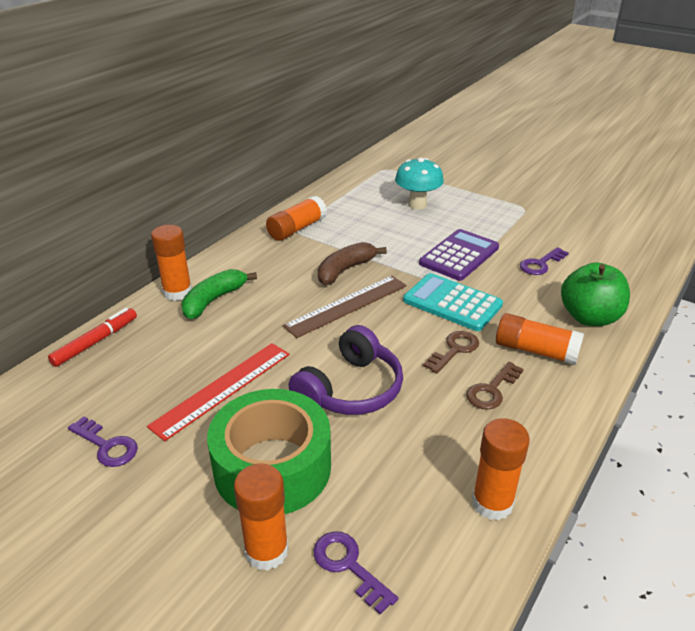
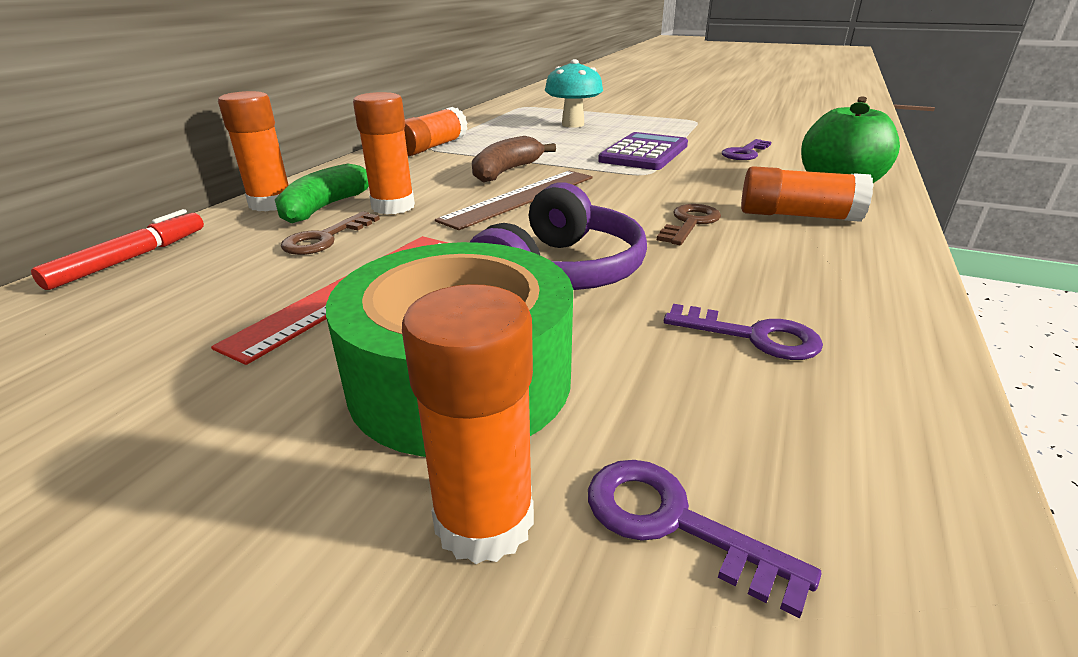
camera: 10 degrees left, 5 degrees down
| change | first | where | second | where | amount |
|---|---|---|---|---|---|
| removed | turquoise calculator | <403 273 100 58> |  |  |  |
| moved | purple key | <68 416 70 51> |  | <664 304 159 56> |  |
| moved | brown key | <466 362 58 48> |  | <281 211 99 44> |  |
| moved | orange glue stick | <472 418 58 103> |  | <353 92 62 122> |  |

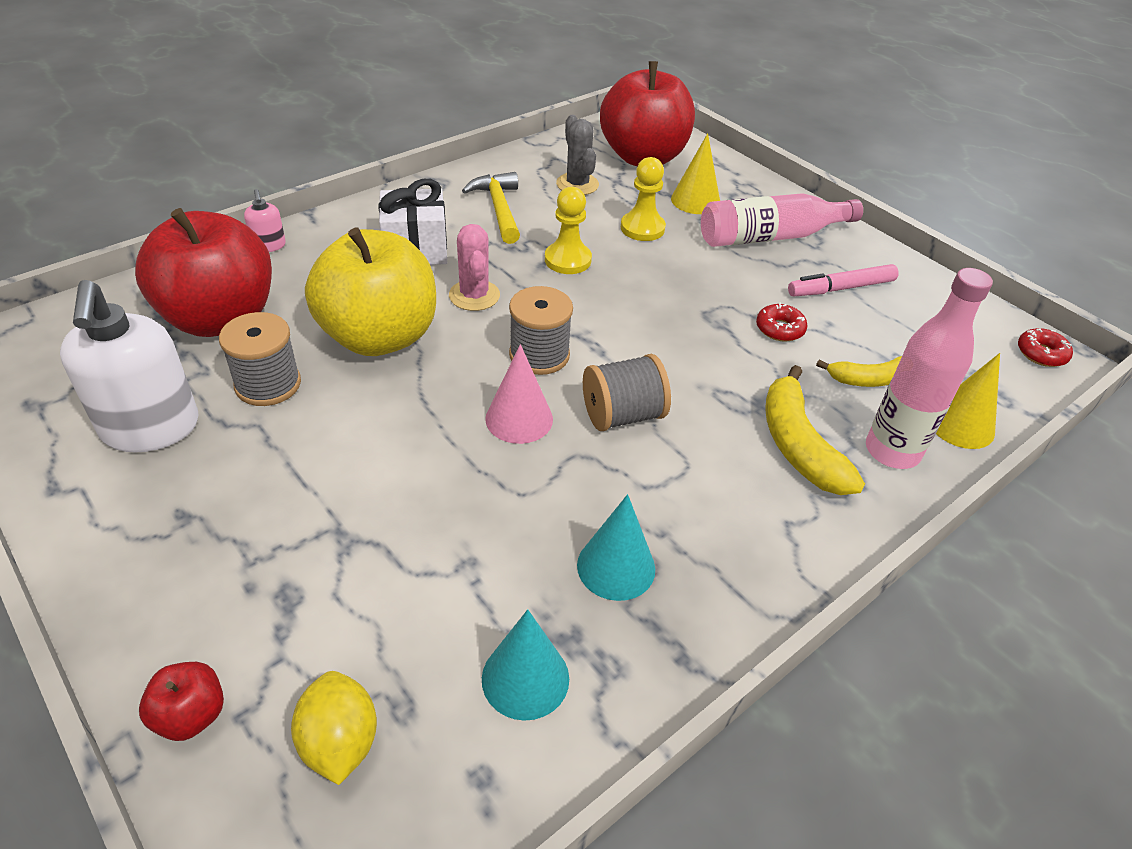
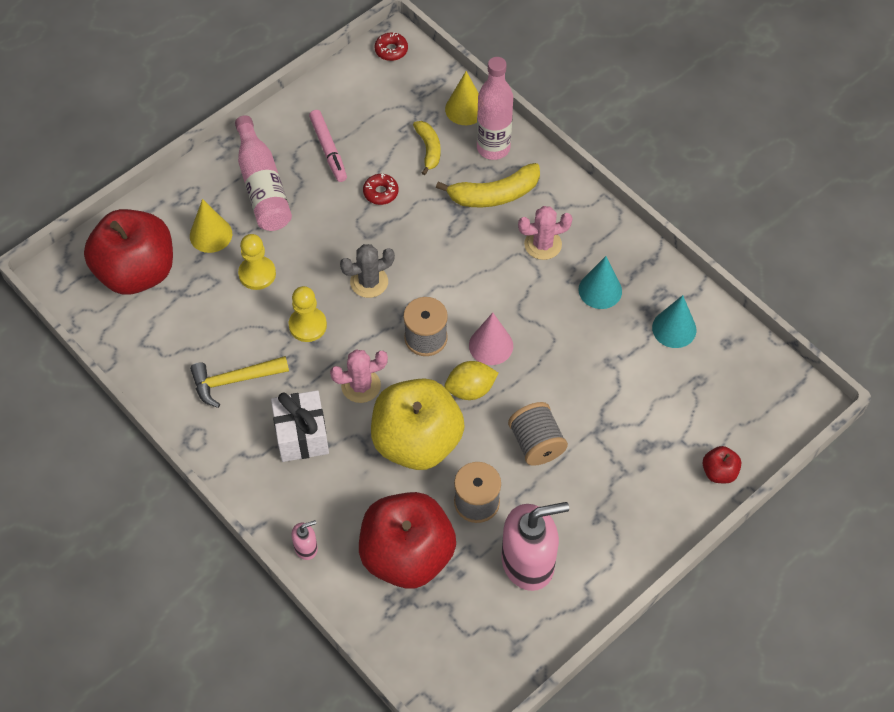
camera: 90 degrees left, 15 degrees up
| change | first | where | second | where | amount |
|---|---|---|---|---|---|
| added |  |  | pink cactus | <518 206 55 54> |  |
| moved | yellow lemon | <291 671 86 114> |  | <445 361 53 39> |  |
| moved | grey cactus | <556 115 43 80> |  | <340 244 55 54> |  |
| moved | grey spool | <583 354 88 77> |  | <508 402 60 64> |  |
| recoloured | white soap dispenser | <60 280 139 173> | pink soap dispenser | <502 502 67 89> |  |

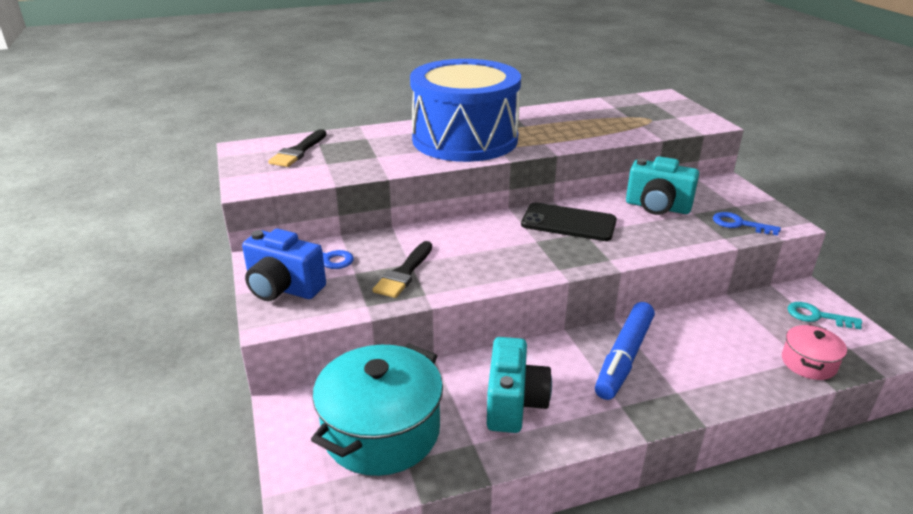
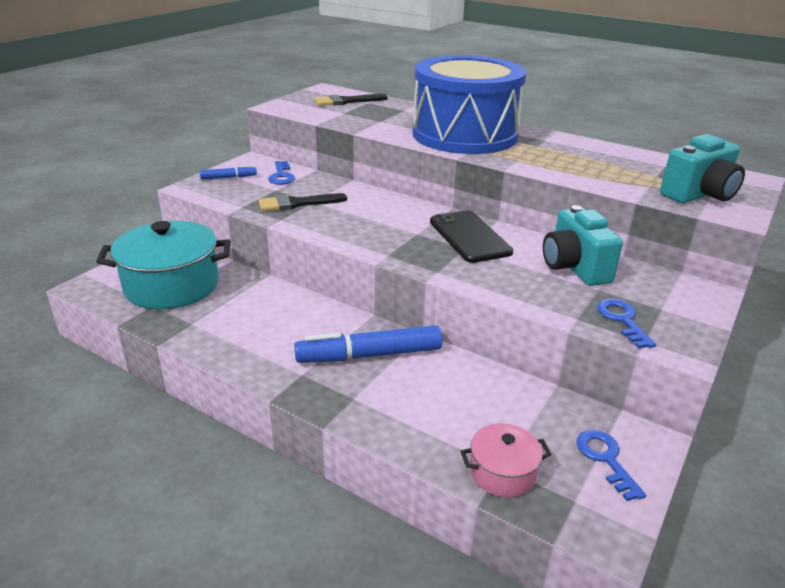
camera: 50 degrees right, 0 degrees up
| change | first | where | second | where | amount |
|---|---|---|---|---|---|
| moved | turquoise camera | <487 337 65 96> |  | <660 134 85 69> |  |
| replaced | blue camera | <242 229 84 72> | blue marker | <200 165 57 15> |  |
| recoloured | turquoise key | <787 302 75 27> | blue key | <576 430 70 71> |  |

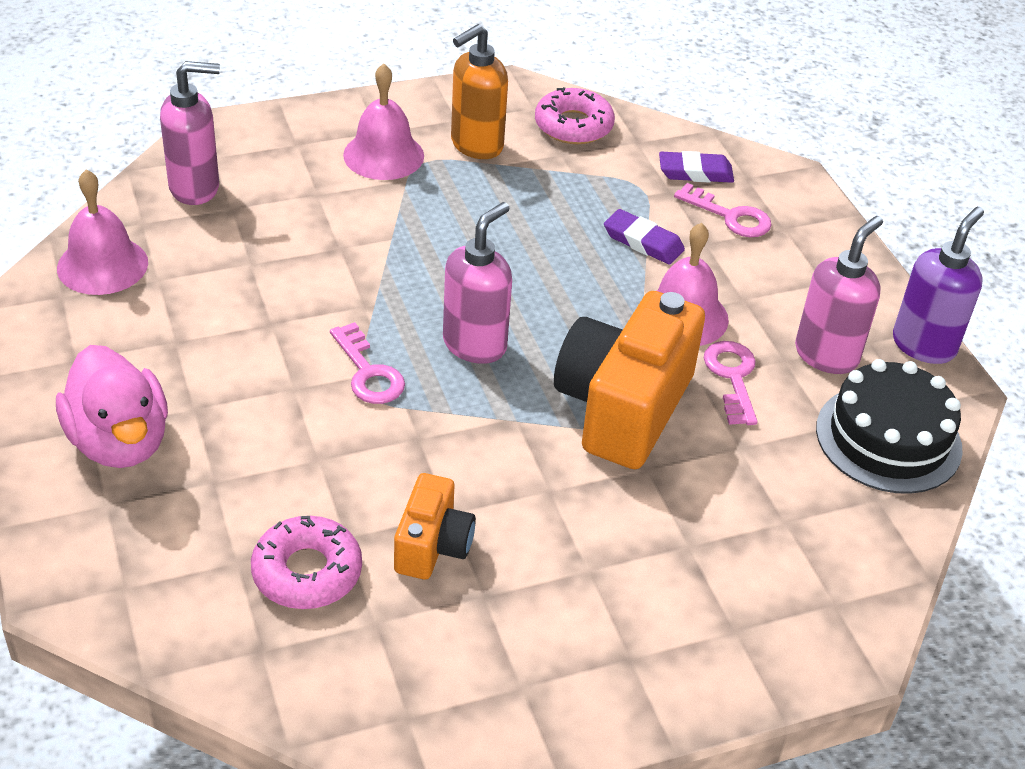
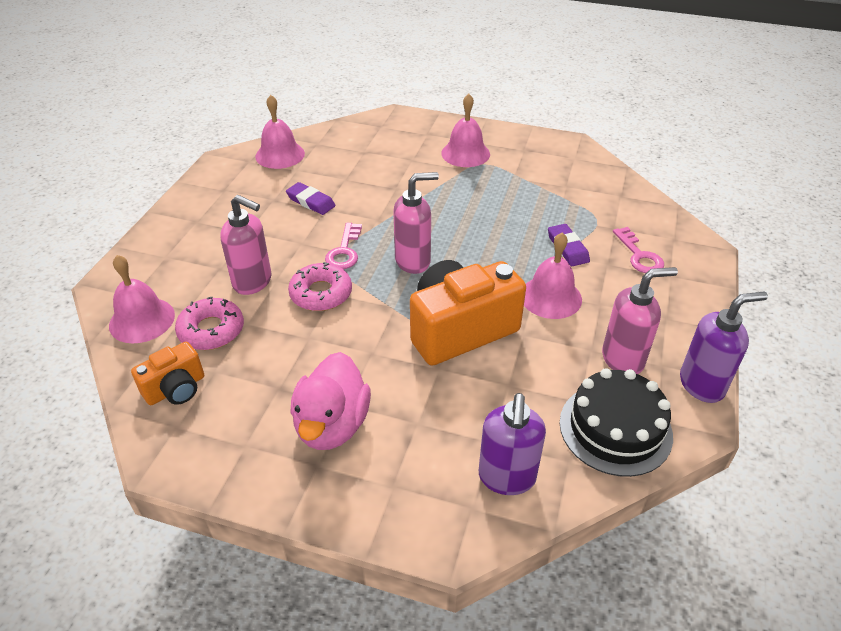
camera: 40 degrees right, 0 degrees up
| change | first | where | second | where | amount |
|---|---|---|---|---|---|
| removed | orange soap dispenser | <451 24 57 135> |  |  |  |
| removed | pink key | <704 341 54 84> |  |  |  |
| added |  |  | pink bell | <109 255 66 88> |  |
| added |  |  | purple soap dispenser | <479 393 67 102> |  |
| moved | pink duck | <56 345 112 123> |  | <290 352 81 98> |  |
| moved | pink soap dispenser | <160 61 60 144> |  | <220 195 52 100> |  |
| moved | orange camera | <394 473 82 106> |  | <131 342 73 63> |  |
| moved | pink donut | <535 87 80 57> |  | <288 262 64 49> |  |
| moved | purple eraser | <659 151 75 32> |  | <286 182 50 33> |  |

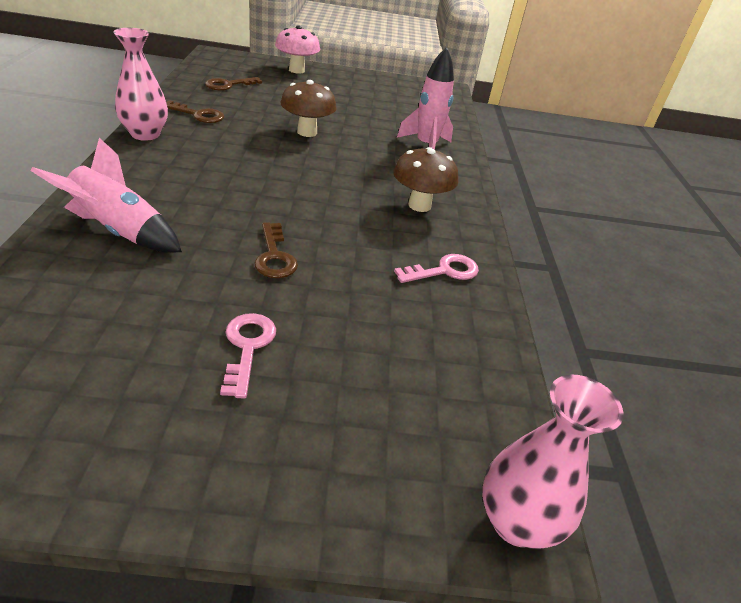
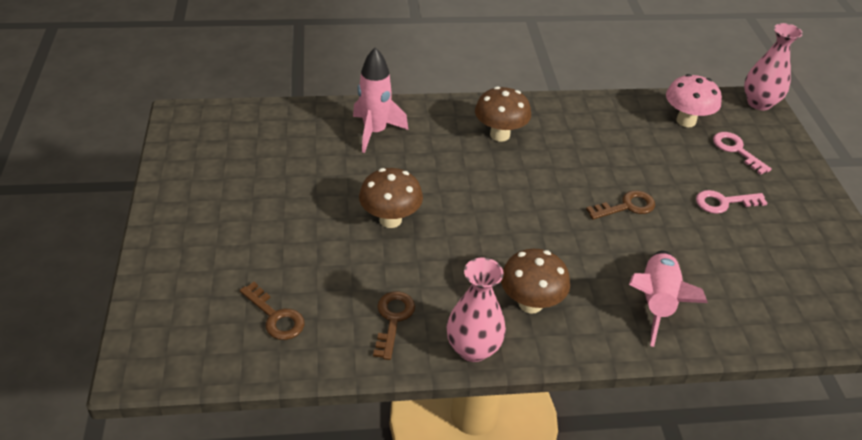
camera: 95 degrees left, 5 degrees up
| change | first | where | second | where | amount |
|---|---|---|---|---|---|
| added |  |  | brown mushroom | <501 249 69 65> |  |
| moved | pink mushroom | <275 25 45 49> |  | <666 74 56 53> |  |
| moved | pink key | <394 254 85 29> |  | <713 132 59 43> |  |

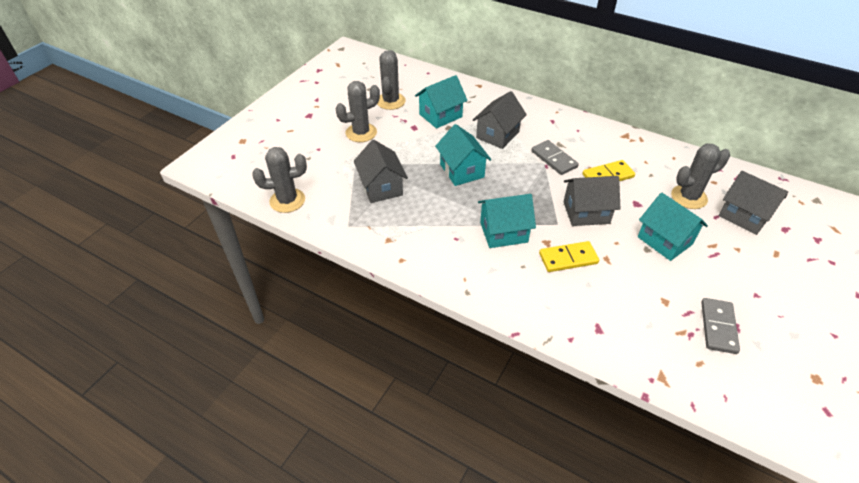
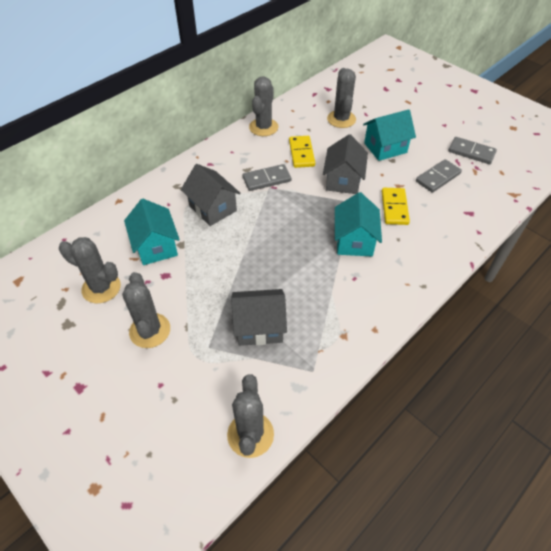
camera: 75 degrees left, 5 degrees up
| change | first | where | second | where | amount |
|---|---|---|---|---|---|
| removed | turquoise house | <435 124 57 62> |  |  |  |
| removed | grey house | <718 171 70 64> |  |  |  |
| added |  |  | grey cactus | <249 77 29 59> |  |
| added |  |  | grey domino | <416 159 46 34> |  |

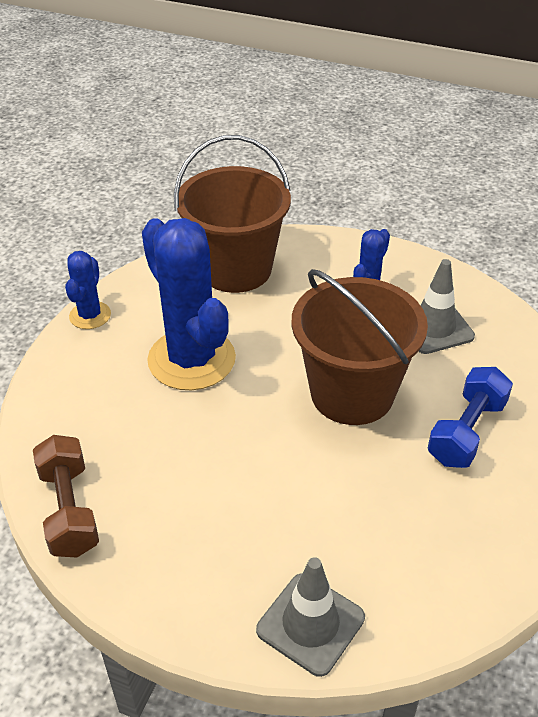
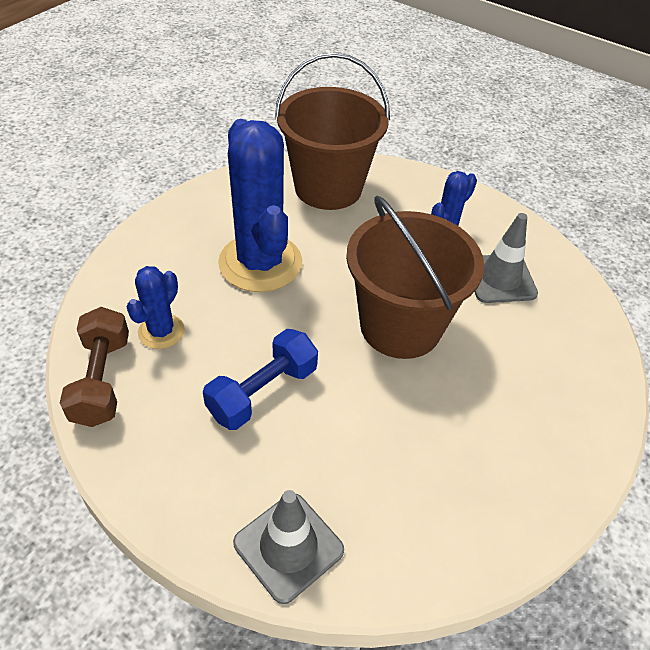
camera: 10 degrees right, 5 degrees up
| change | first | where | second | where | amount |
|---|---|---|---|---|---|
| moved | blue cactus | <65 251 46 78> |  | <126 266 59 83> |  |
| moved | blue dumbbell | <428 367 85 101> |  | <203 329 115 101> |  |

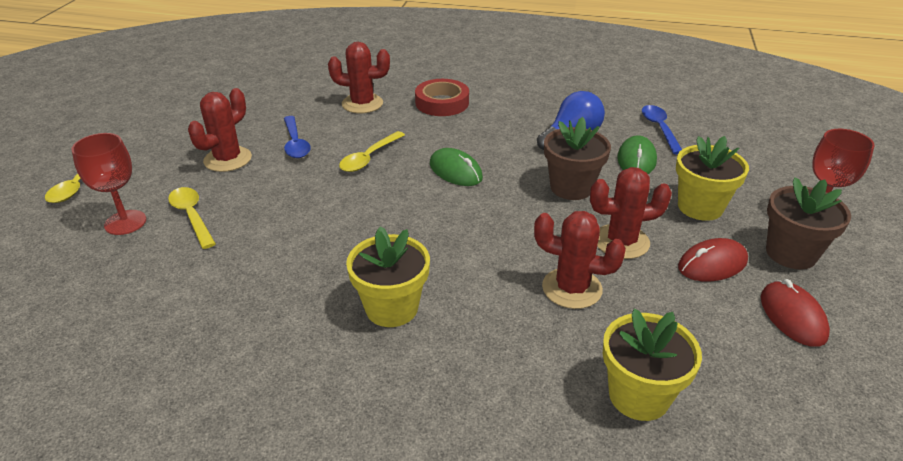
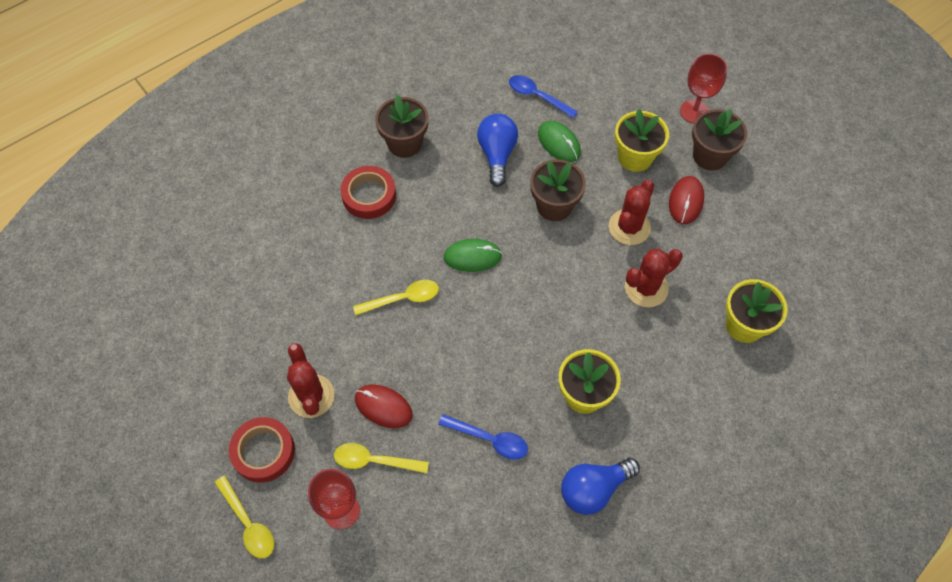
camera: 50 degrees left, 25 degrees up
| change | first | where | second | where | amount |
|---|---|---|---|---|---|
| removed | red cactus | <328 42 62 71> |  |  |  |
| added |  |  | red tape | <229 417 66 65> |  |
| added |  |  | brown flower pot | <375 95 54 63> |  |
| added |  |  | blue light bulb | <561 458 79 57> |  |
| moved | blue spoon | <284 116 27 42> |  | <438 414 90 45> |  |
| moved | red mouse | <761 279 69 68> |  | <355 384 58 44> |  |
| turned | yellow spoon | <339 131 66 41> |  | <353 280 86 35> | 90 degrees counterclockwise |

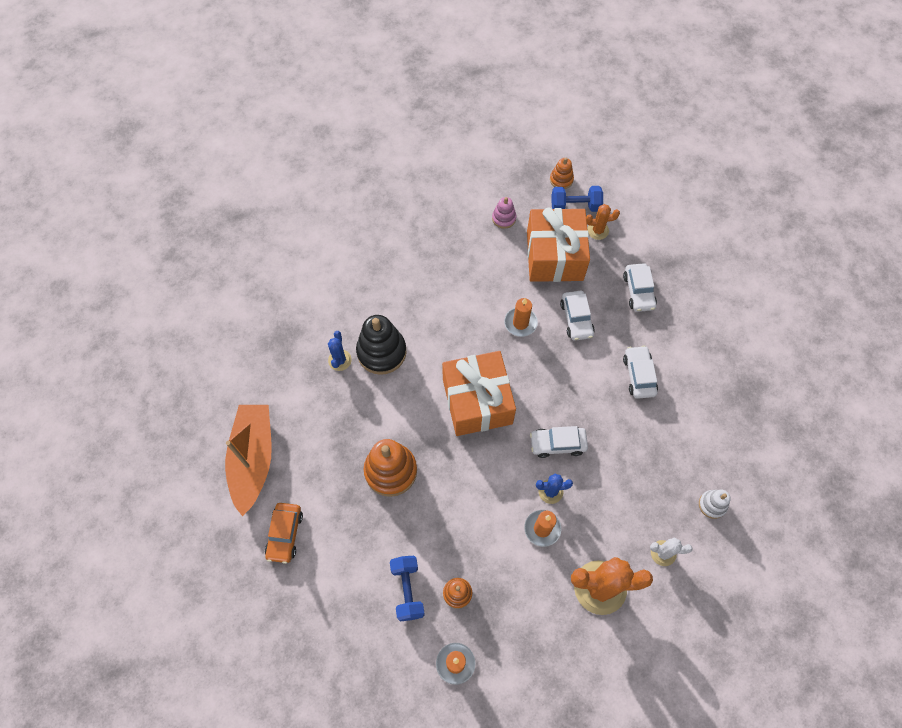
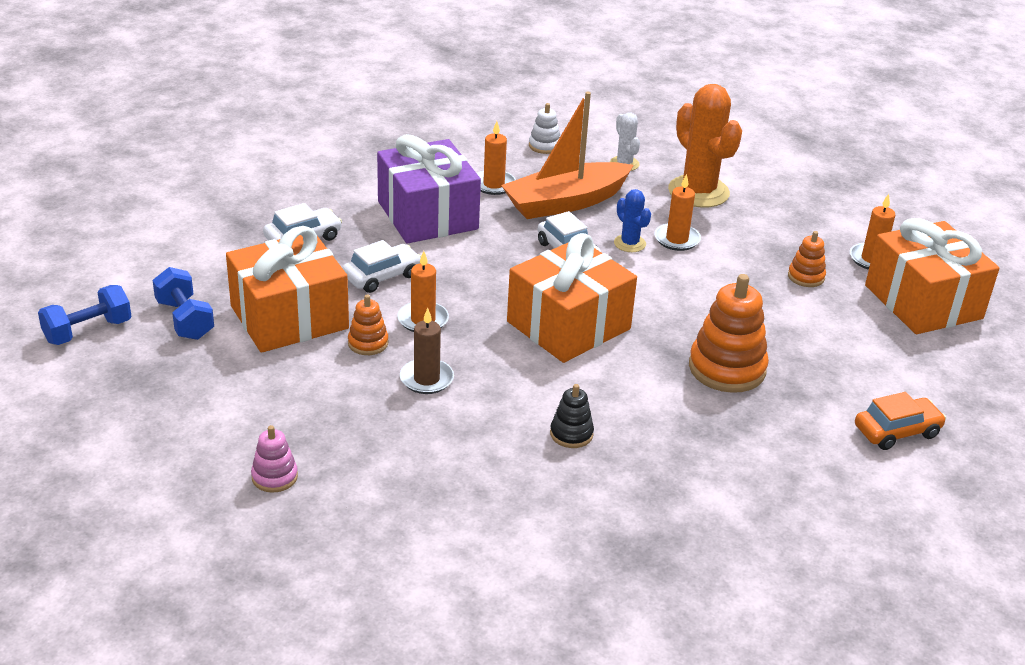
camera: 120 degrees left, 30 degrees down
| change | first | where | second | where | amount |
|---|---|---|---|---|---|
| removed | blue cactus | <328 331 24 40> |  |  |  |
| removed | orange cactus | <586 204 34 36> |  |  |  |
| added |  |  | brown candle | <400 308 54 86> |  |
| added |  |  | orange candle | <477 121 39 74> |  |
| added |  |  | orange gift | <865 218 134 116> |  |
| moved | orange boat | <225 405 47 111> |  | <501 92 133 127> |  |
| moved | blue dumbbell | <390 556 35 65> |  | <38 285 93 60> |  |
| moved | pink stacking toy | <492 197 24 32> |  | <251 425 47 68> |  |
| moved | orange stacking toy | <550 158 24 31> |  | <348 294 40 61> |  |
| replaced | white car | <623 345 35 54> | purple gift | <377 134 104 109> |  |
| resized | black stacking toy | <356 315 51 60> |  | <550 384 44 64> | x0.52 |

